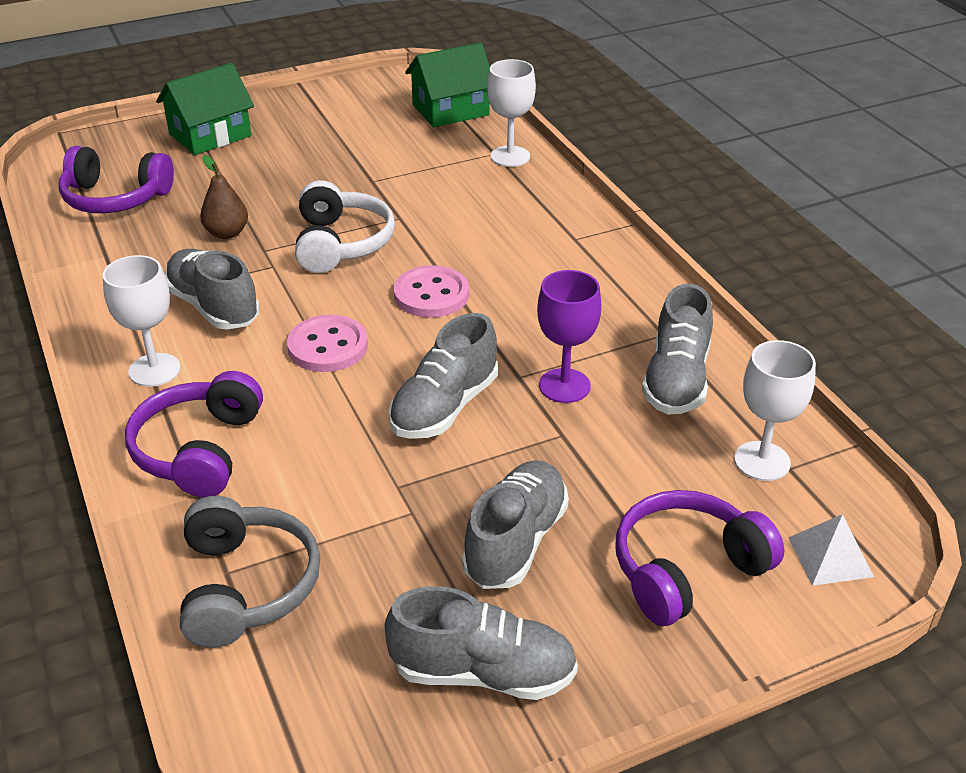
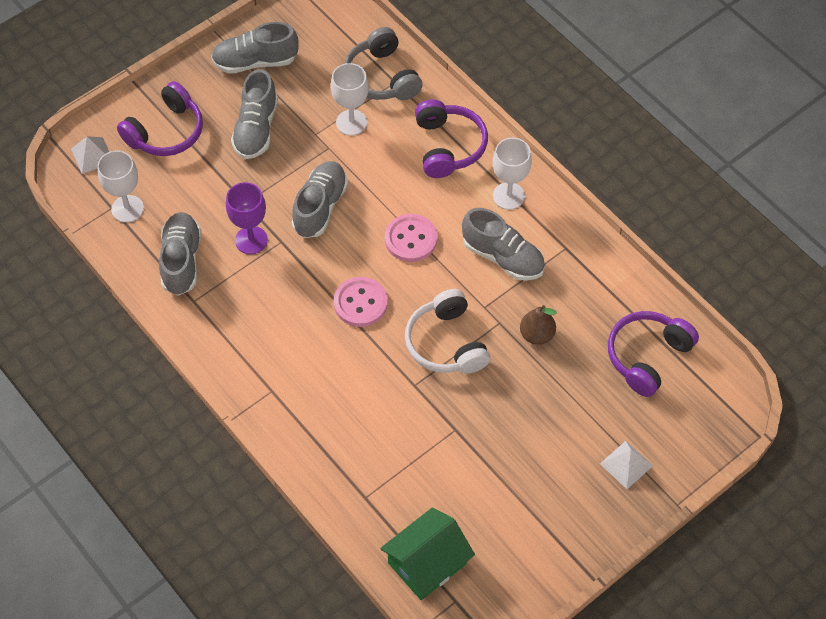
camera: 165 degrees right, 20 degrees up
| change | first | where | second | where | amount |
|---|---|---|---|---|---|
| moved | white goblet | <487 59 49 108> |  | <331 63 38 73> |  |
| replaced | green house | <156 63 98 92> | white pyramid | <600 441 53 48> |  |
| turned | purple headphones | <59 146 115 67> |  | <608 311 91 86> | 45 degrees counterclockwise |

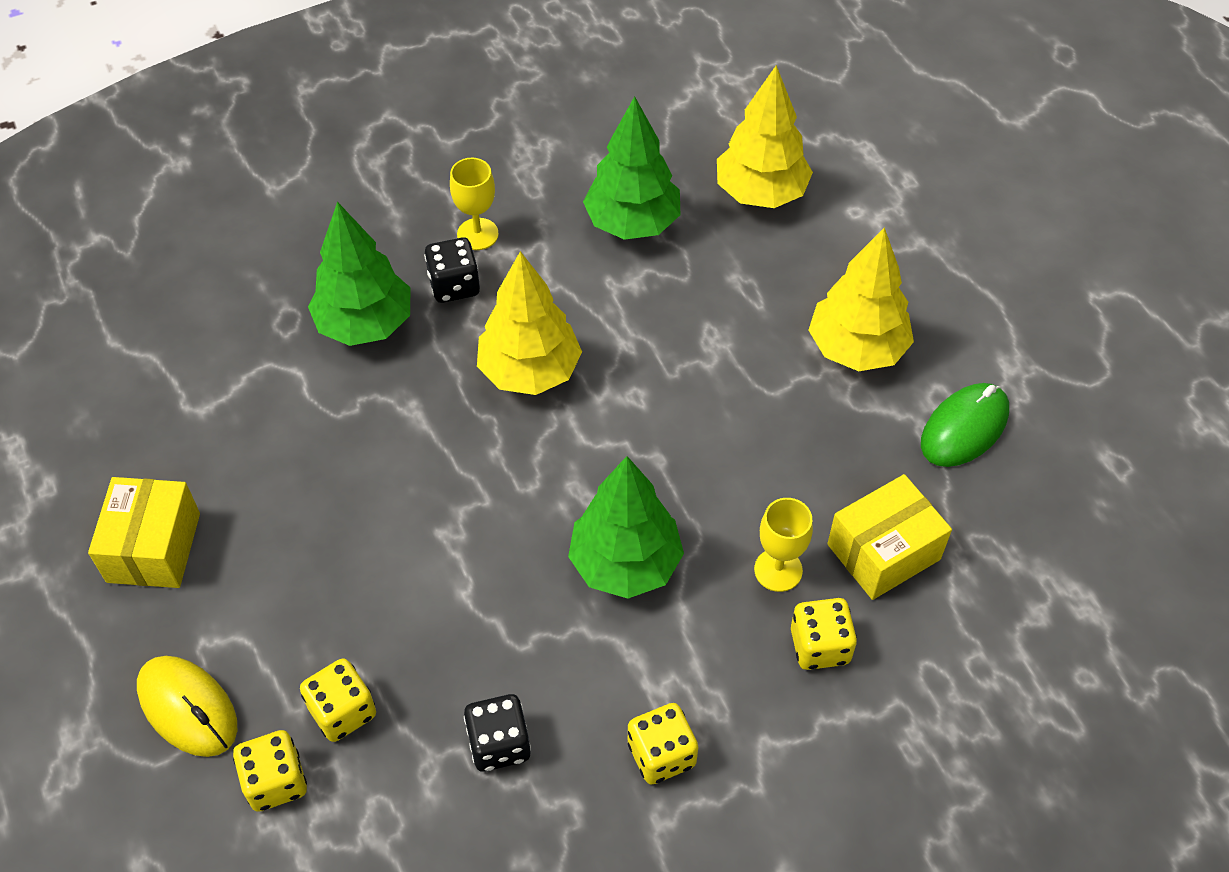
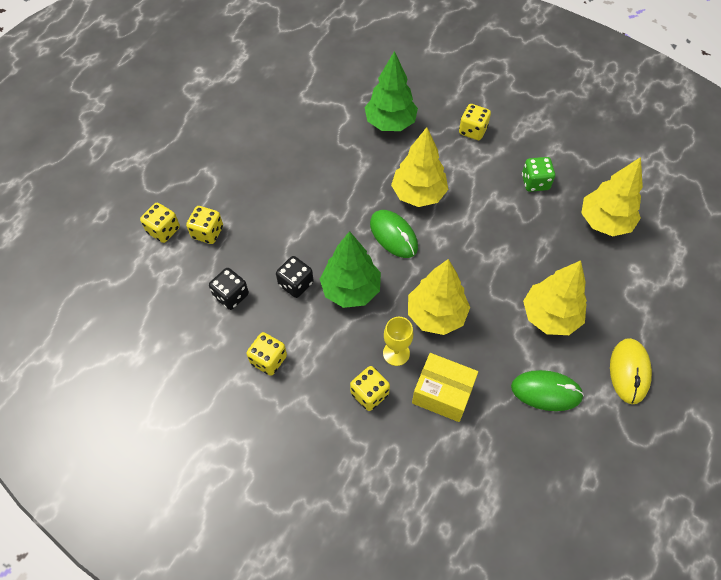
camera: 55 degrees right, 5 degrees up
| change | first | where | second | where | amount |
|---|---|---|---|---|---|
| removed | yellow box | <88 477 112 111> |  |  |  |
| added |  |  | green mouse | <370 210 48 48> |  |
| added |  |  | yellow tree | <408 259 62 76> |  |
| moved | yellow mouse | <137 656 100 101> |  | <610 338 42 66> |  |
| moved | black dice | <424 238 56 65> |  | <276 256 38 42> |  |
| replaced | yellow goblet | <450 158 49 92> | yellow dice | <459 104 32 36> |  |
| replaced | green tree | <583 96 97 144> | green dice | <522 157 33 35> |  |

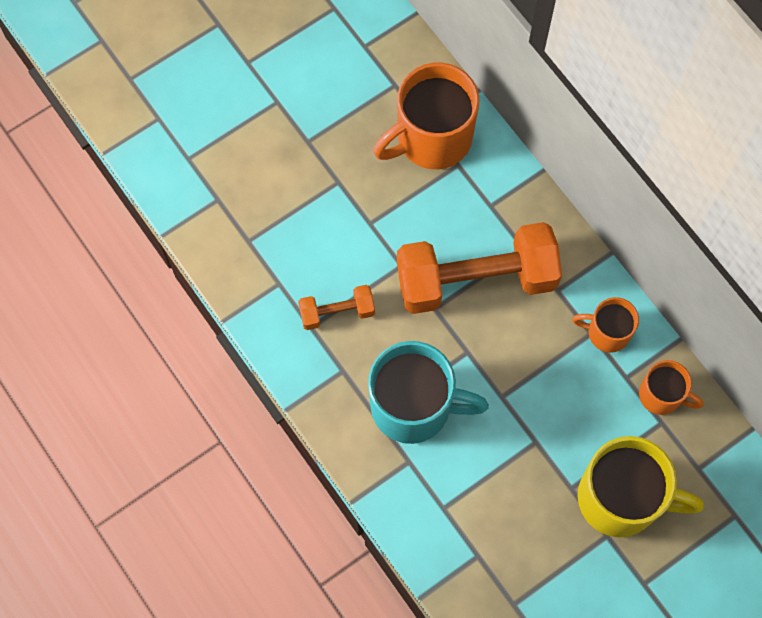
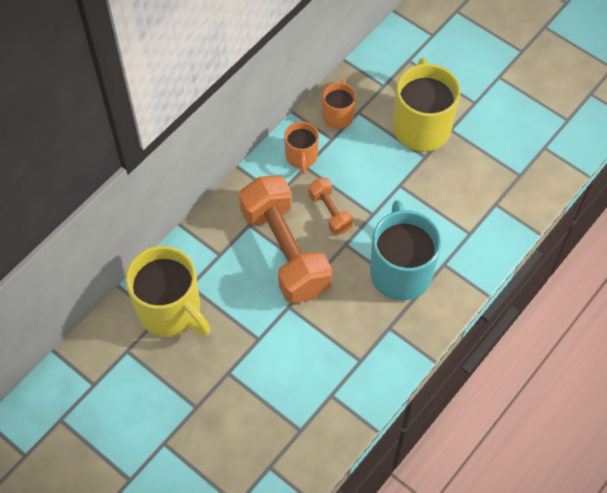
camera: 105 degrees left, 10 degrees down
| change | first | where | second | where | amount |
|---|---|---|---|---|---|
| moved | orange dumbbell | <298 285 77 45> |  | <308 178 45 57> |  |
| recoloured | orange mug | <373 63 106 106> | yellow mug | <126 246 84 91> |  |

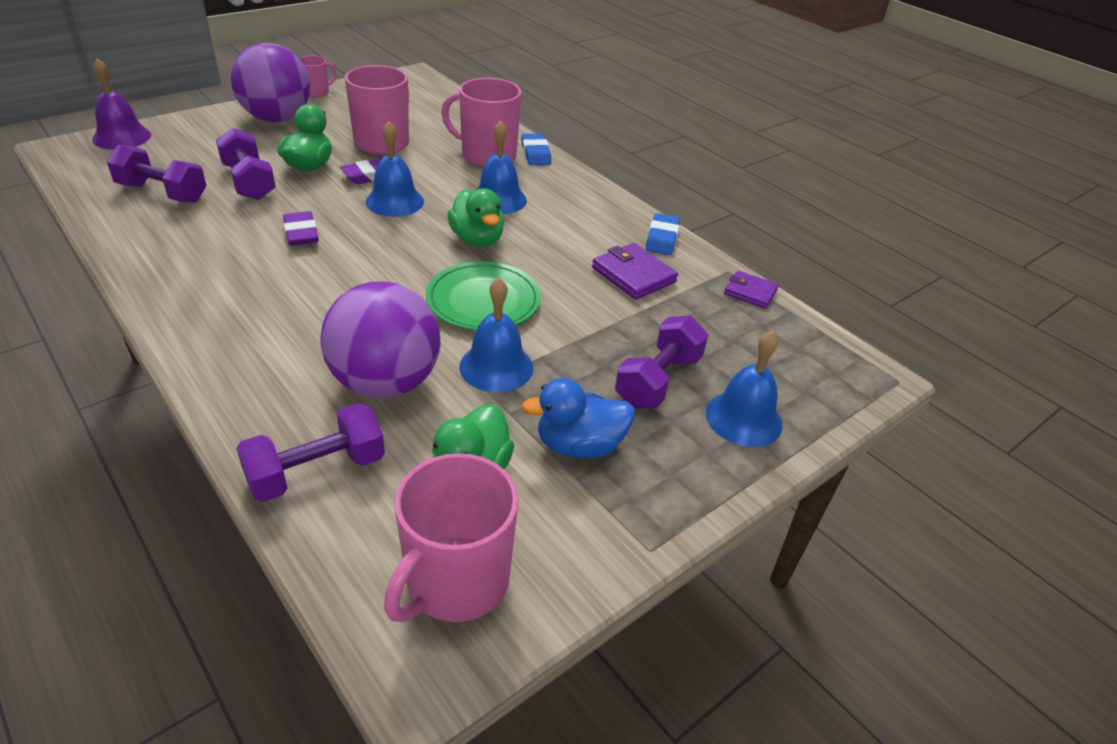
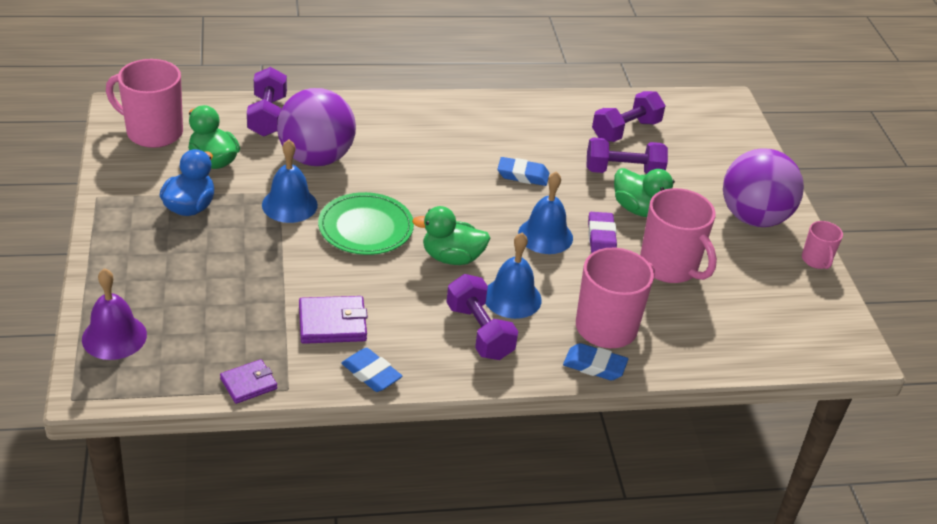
camera: 120 degrees right, 0 degrees up
| change | first | where | second | where | amount |
|---|---|---|---|---|---|
| removed | blue bell | <706 331 77 116> |  |  |  |
| moved | purple bell | <92 58 59 92> |  | <82 268 65 92> |  |
| moved | purple dumbbell | <615 315 93 94> |  | <446 274 72 86> |  |
| recoloured | purple eraser | <283 211 35 35> | blue eraser | <498 157 51 29> |  |
| turned | pink mug | <384 453 135 169> |  | <106 59 77 89> | 45 degrees counterclockwise |

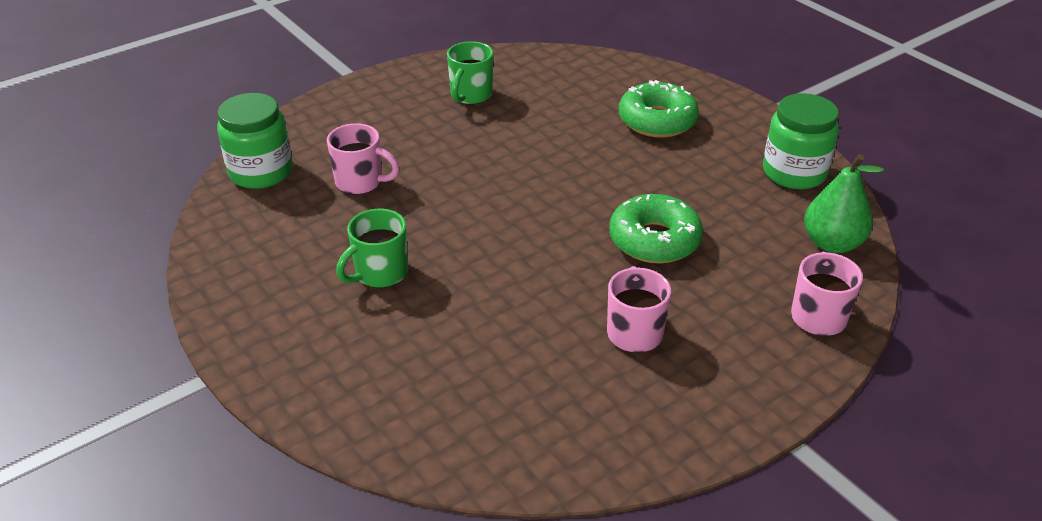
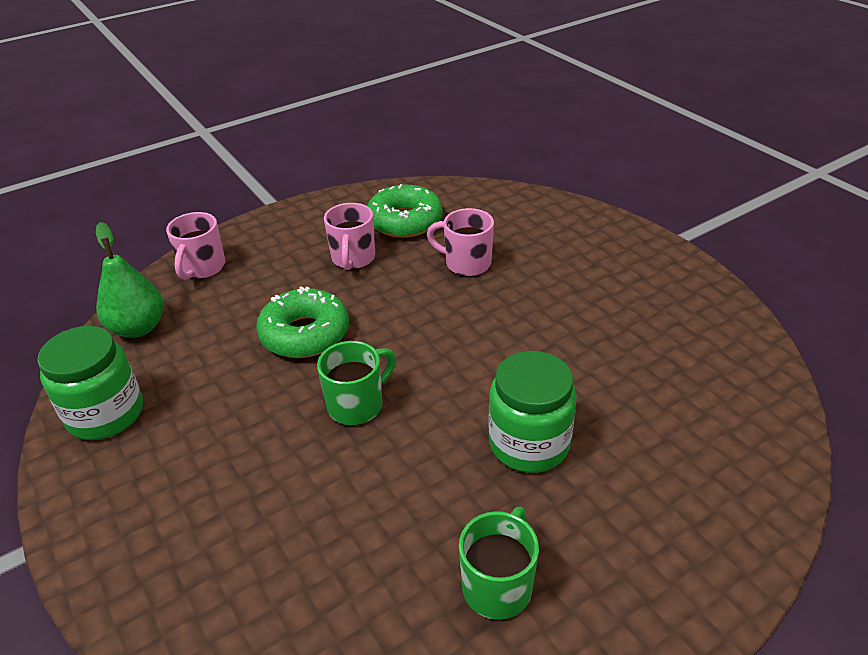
camera: 175 degrees left, 0 degrees up
| change | first | where | second | where | amount |
|---|---|---|---|---|---|
| moved | green jar | <217 93 76 96> |  | <488 351 89 122> |  |
| moved | pink mug | <327 123 73 71> |  | <427 208 67 68> |  |
| moved | green mug | <336 209 72 79> |  | <317 341 79 84> |  |
| moved | green donut | <619 80 80 58> |  | <368 184 75 54> |  |

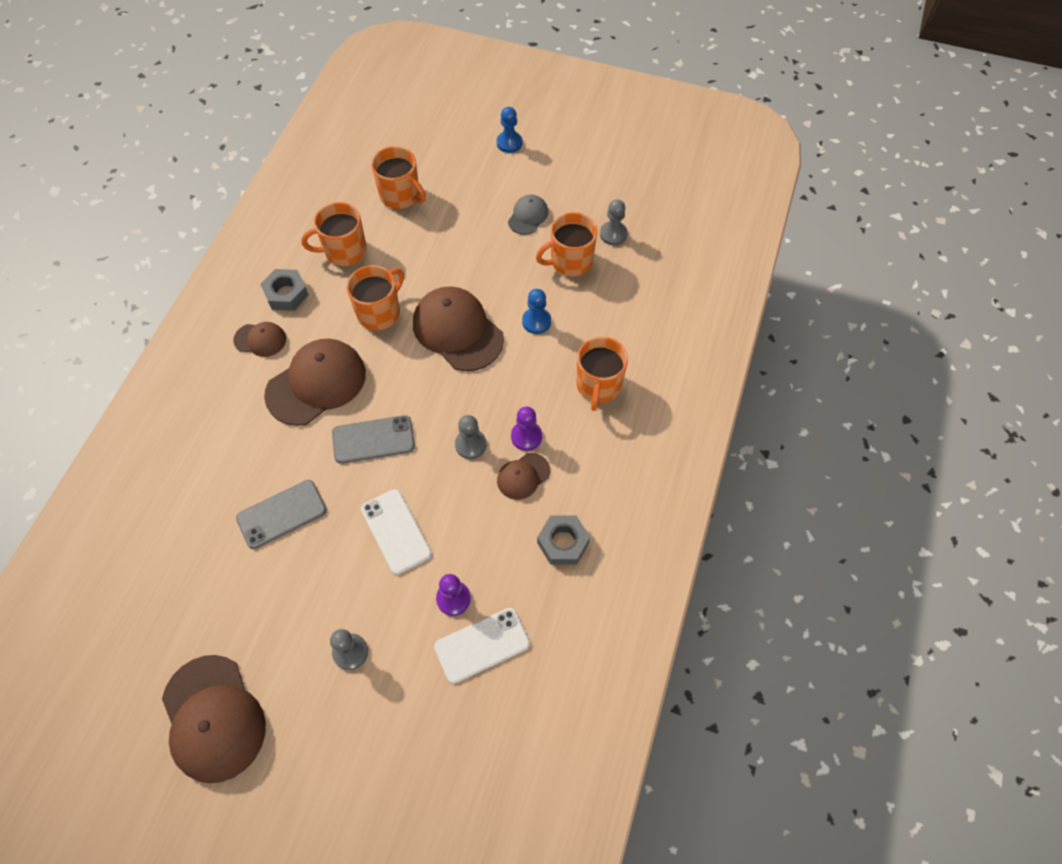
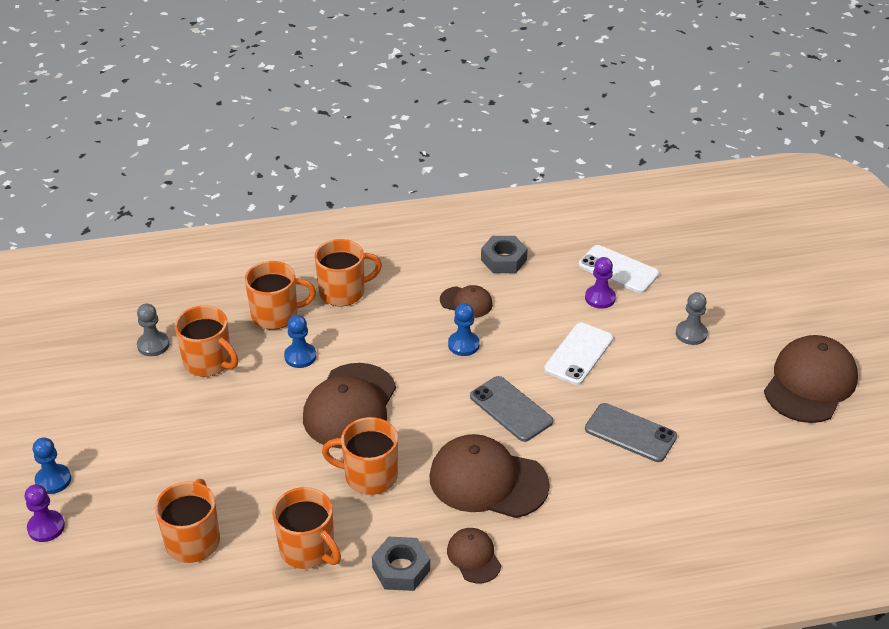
camera: 120 degrees left, 20 degrees down
| change | first | where | second | where | amount |
|---|---|---|---|---|---|
| removed | grey cap | <508 194 40 41> |  |  |  |
| added |  |  | orange mug | <245 261 71 68> |  |
| moved | purple pawn | <511 407 31 44> |  | <25 484 40 58> |  |
| recoloured | grey pawn | <455 415 32 44> | blue pawn | <448 303 32 53> |  |

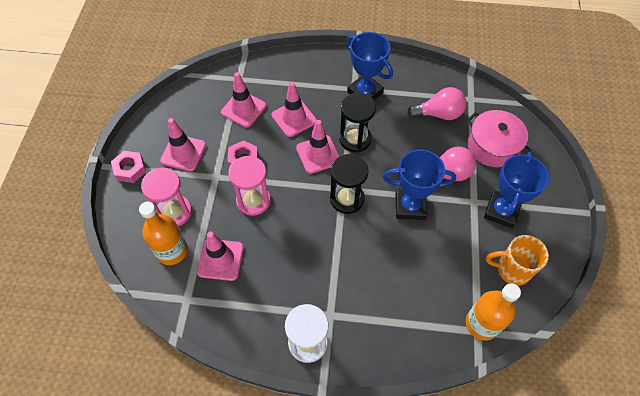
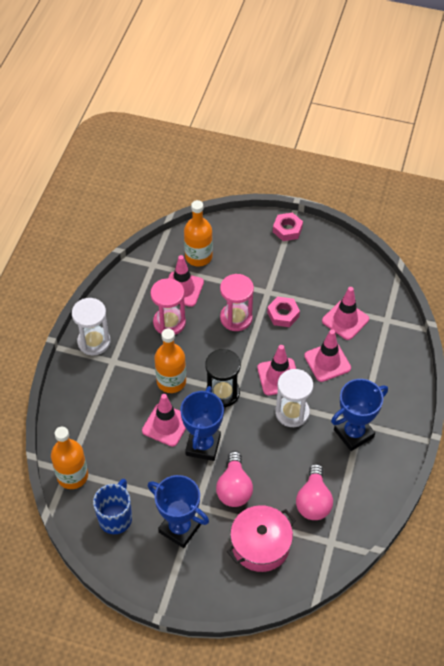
camera: 100 degrees right, 5 degrees down
| change | first | where | second | where | amount |
|---|---|---|---|---|---|
| added |  |  | orange bottle | <154 329 32 64> |  |
| moved | pink hourglass | <141 167 51 59> |  | <150 278 36 57> |  |
| moved | pink traffic cone | <160 118 46 54> |  | <142 394 44 53> |  |
| recoloured | black hourglass | <339 93 37 59> | white hourglass | <275 369 38 58> |  |
| recoloured | orange mug | <486 235 63 51> | blue mug | <93 479 39 55> |  |

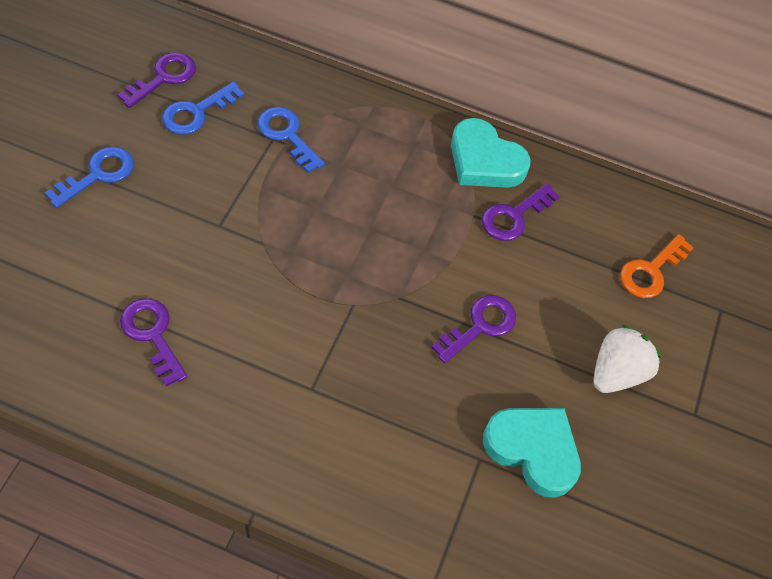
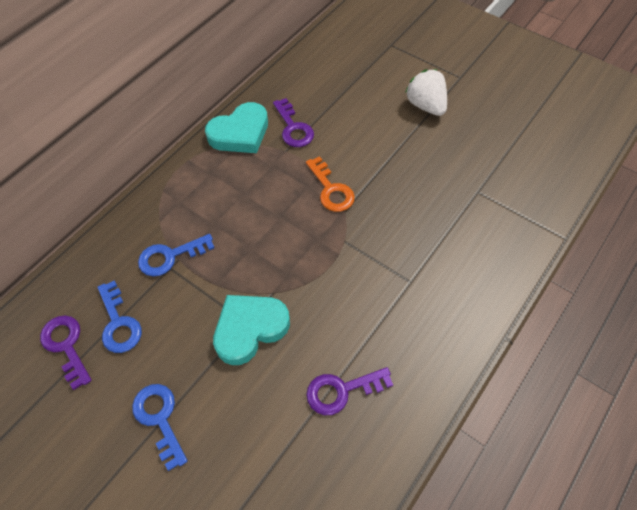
camera: 65 degrees left, 0 degrees up
| change | first | where | second | where | amount |
|---|---|---|---|---|---|
| removed | purple key | <431 295 85 68> |  |  |  |
| moved | turquoise heart | <483 408 98 90> |  | <213 295 77 70> |  |
| moved | orange key | <620 234 74 64> |  | <306 156 49 56> |  |

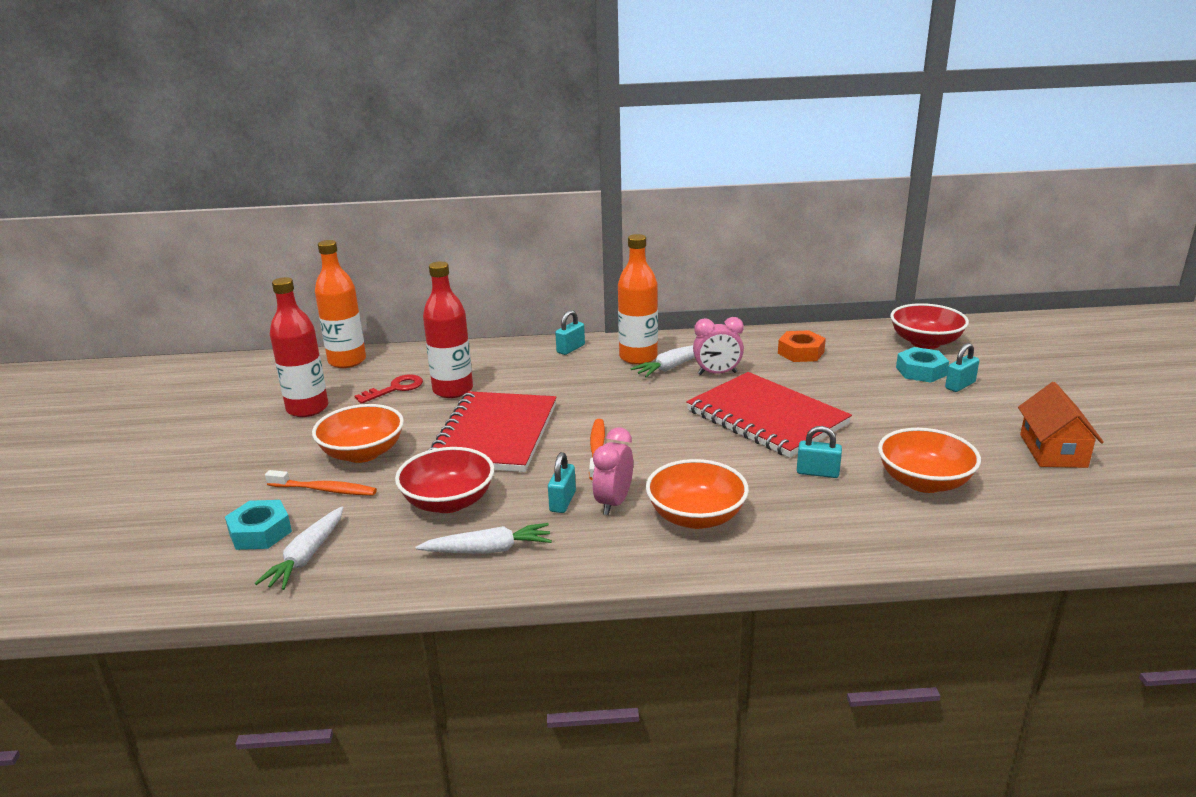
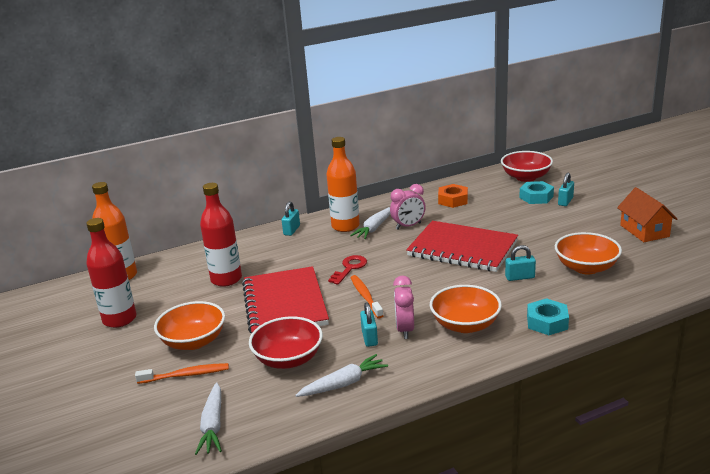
camera: 20 degrees left, 0 degrees up
| change | first | where | second | where | amount |
|---|---|---|---|---|---|
| moved | turquoise nut | <225 500 67 50> |  | <527 298 42 37> |  |
| moved | red key | <355 374 68 30> |  | <328 255 39 30> |  |

